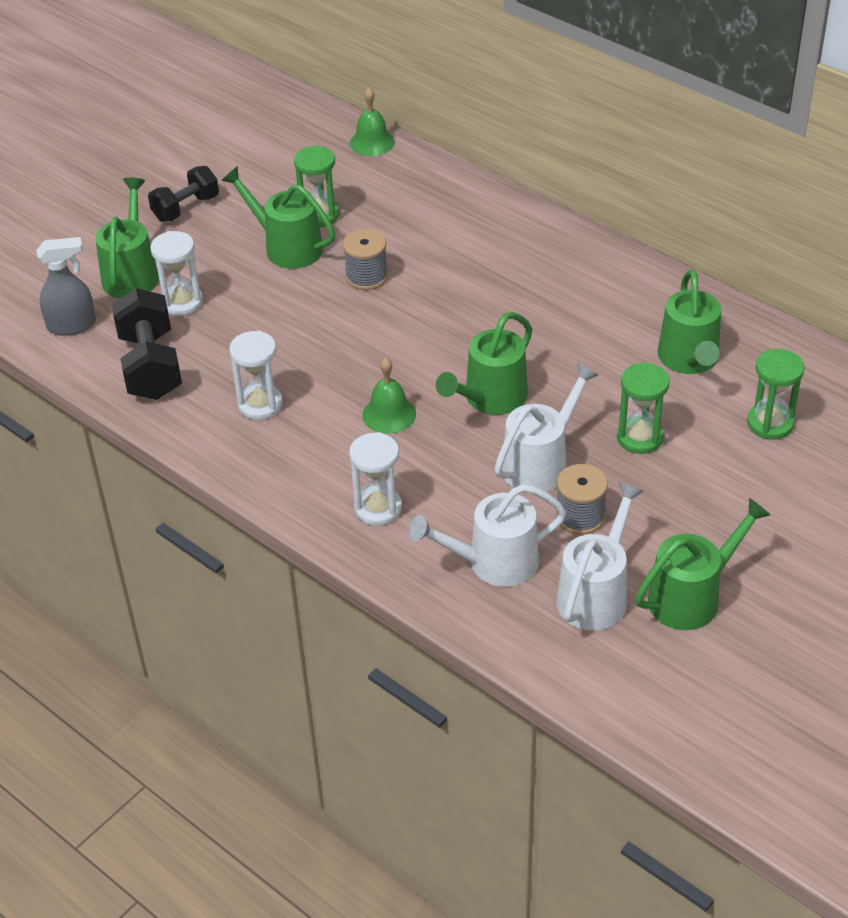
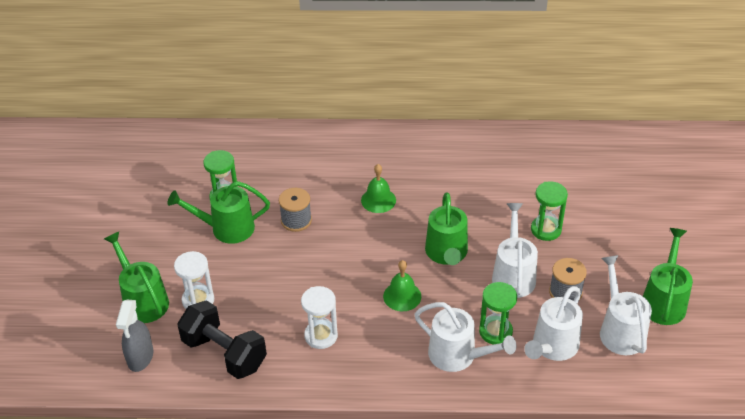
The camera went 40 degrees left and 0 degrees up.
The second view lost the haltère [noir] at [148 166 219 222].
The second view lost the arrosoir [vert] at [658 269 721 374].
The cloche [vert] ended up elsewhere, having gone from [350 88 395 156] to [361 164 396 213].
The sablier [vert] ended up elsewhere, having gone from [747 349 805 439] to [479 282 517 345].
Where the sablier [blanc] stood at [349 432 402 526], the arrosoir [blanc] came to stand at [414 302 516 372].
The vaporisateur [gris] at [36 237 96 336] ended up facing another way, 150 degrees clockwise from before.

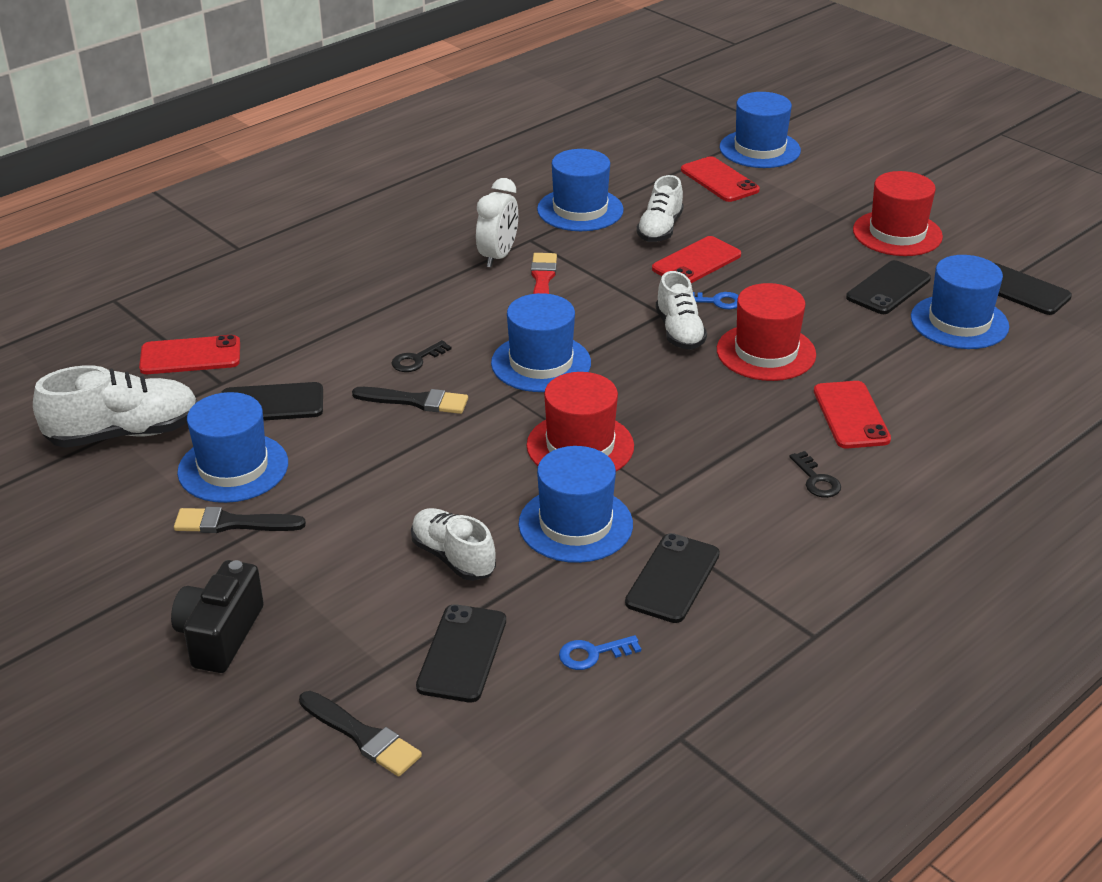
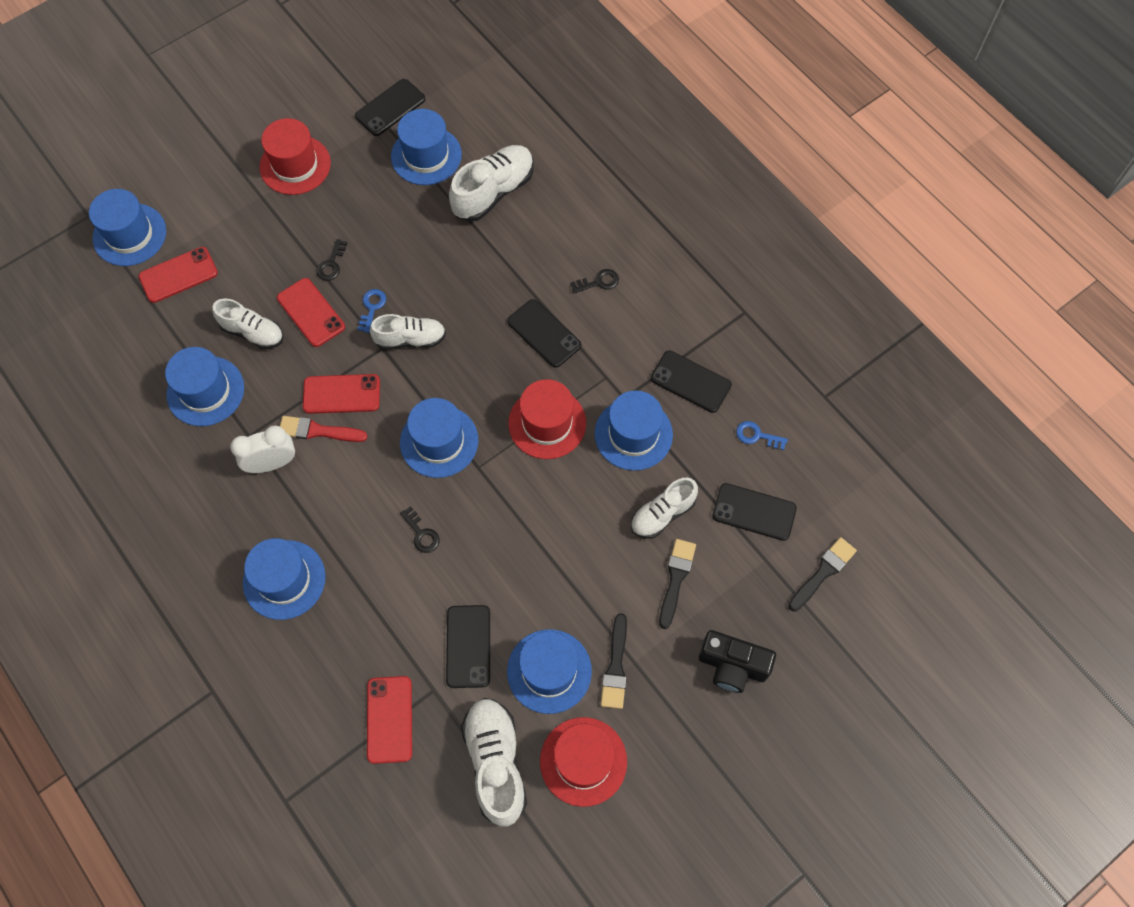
The camera went 85 degrees left and 30 degrees up.
The second view gained the chapeau [bleu] at [243 538 326 620].
The second view gained the clé [noir] at [316 239 347 281].
The second view gained the chaussure [blanc] at [449 145 534 222].
The pinceau [noir] ended up elsewhere, having gone from [352 387 468 414] to [659 539 696 629].
The chapeau [rouge] ended up elsewhere, having gone from [717 283 816 381] to [540 717 627 807].
The téléphone [rouge] ended up elsewhere, having gone from [814 381 891 448] to [303 374 380 414].
The téléphone [noir] ended up elsewhere, having gone from [846 260 931 314] to [507 299 581 368].
The réveil [blanc] at [476 178 518 267] ended up facing another way, 45 degrees counterclockwise from before.
The clé [bleu] at [559 635 641 670] ended up facing another way, 120 degrees clockwise from before.

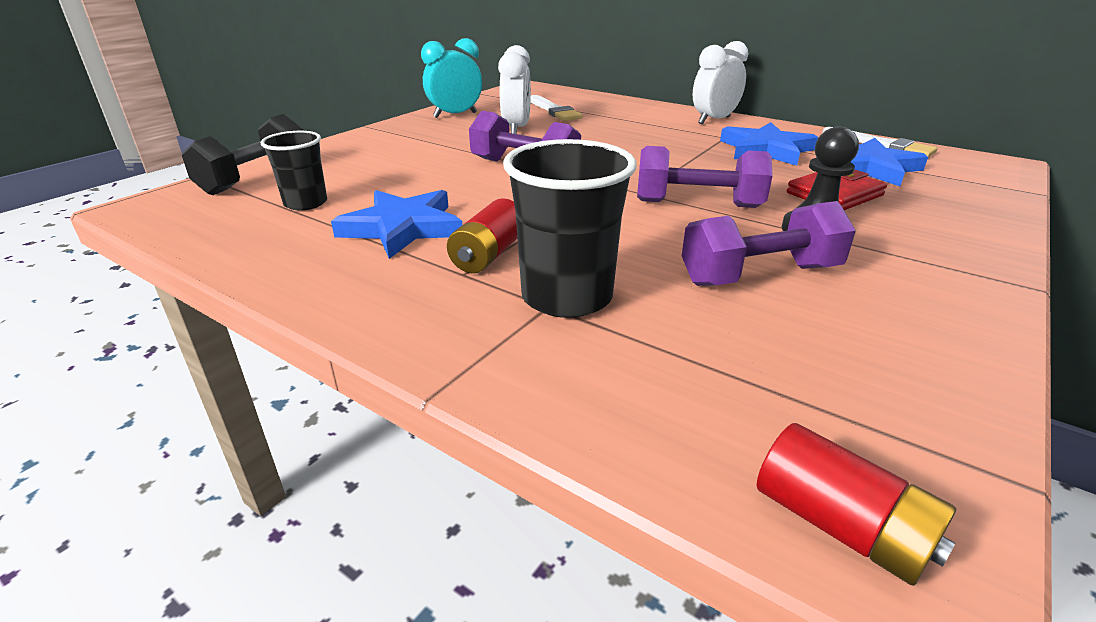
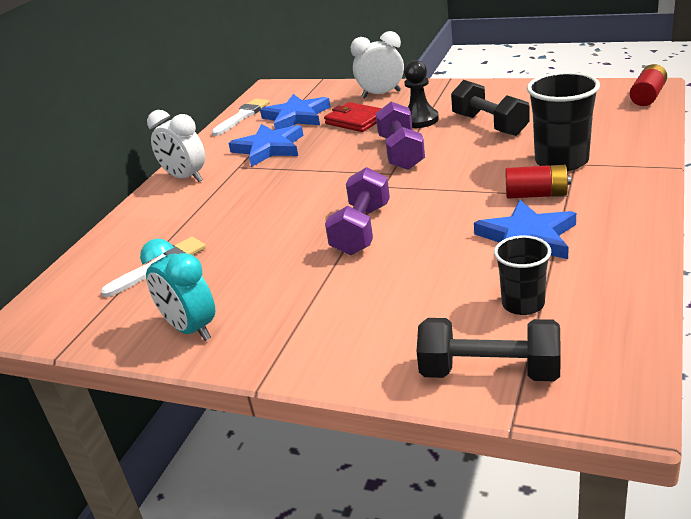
The camera went 100 degrees left and 0 degrees up.
The réveil [blanc] ended up elsewhere, having gone from [498 45 531 134] to [351 31 404 98].
What was the haltère [violet] at [682 201 856 286] turned into the haltère [noir] at [451 80 530 136].

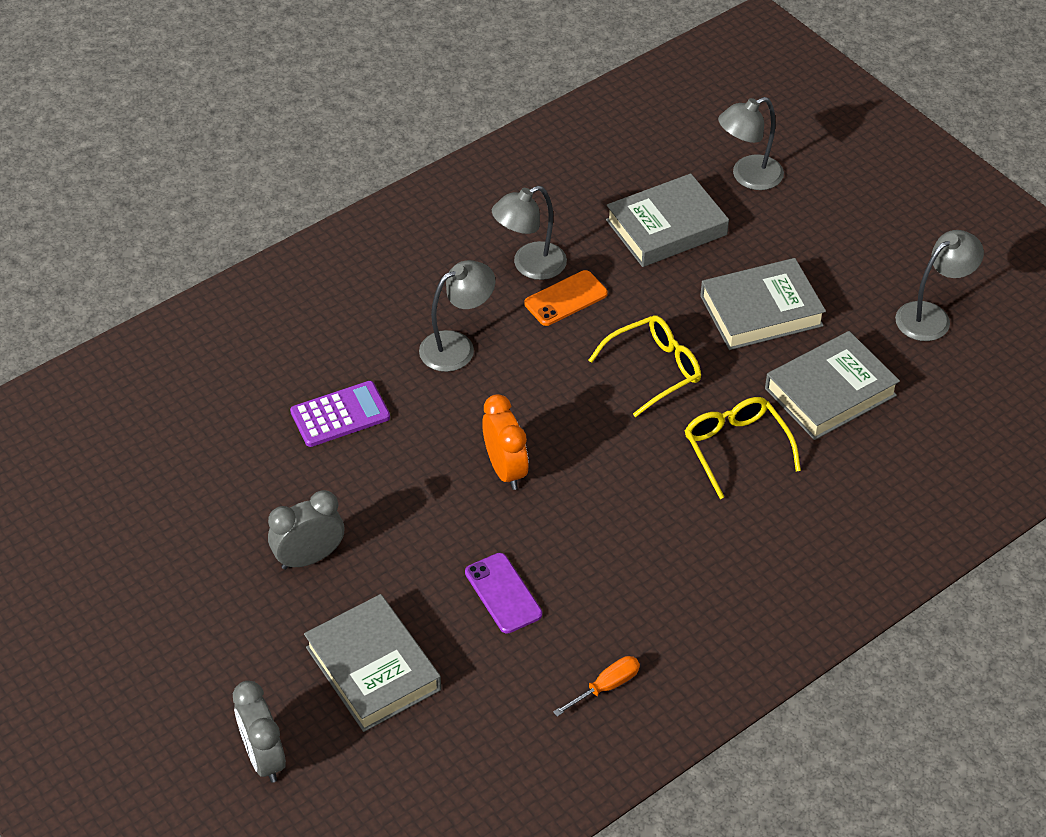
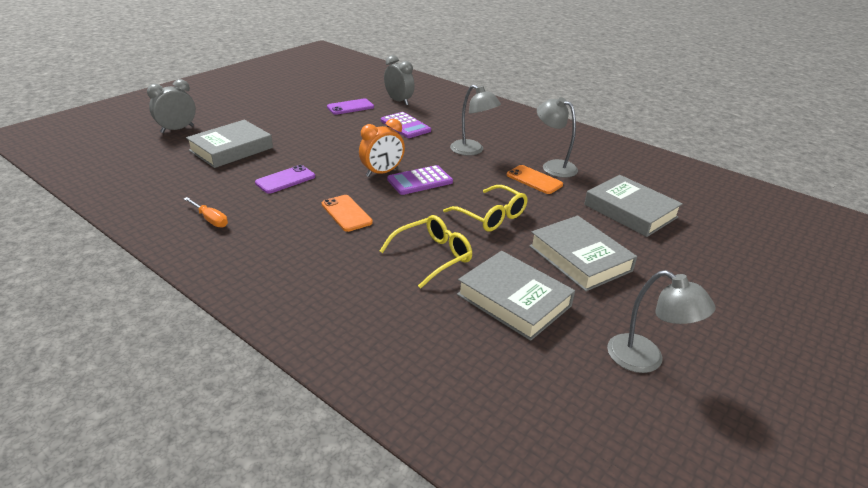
The camera went 75 degrees right and 15 degrees down.
The second view lost the lampe [gris] at [718 97 784 190].
The second view gained the téléphone [orange] at [322 195 373 232].
The second view gained the téléphone [violet] at [327 98 374 115].
The second view gained the calculatrice [violet] at [387 165 453 195].
The réveil [gris] ended up elsewhere, having gone from [268 490 344 570] to [384 55 415 105].

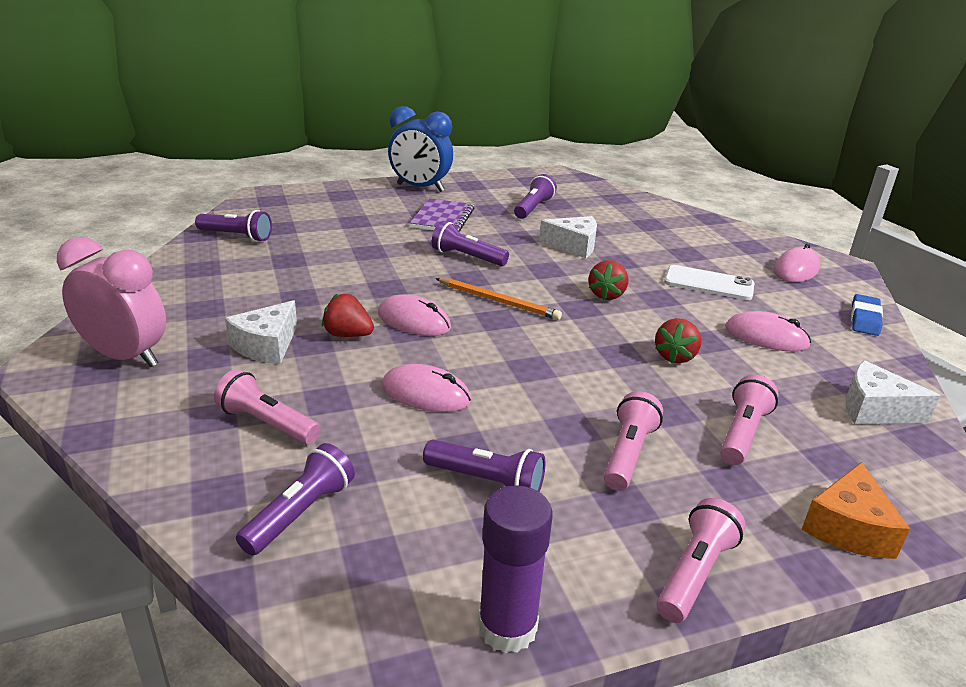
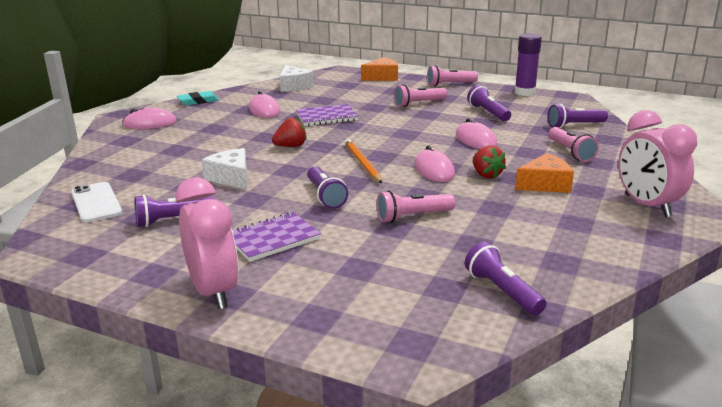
The camera went 135 degrees left and 5 degrees down.
The téléphone [blanc] ended up elsewhere, having gone from [664 265 754 300] to [71 182 122 223].
The lampe de poche [rose] ended up elsewhere, having gone from [720 375 778 465] to [376 190 455 223].
Where the fraise [rouge] stood at [655 318 702 363], the carnet [violet] came to stand at [296 104 358 126].
What was the fromage [blanc] at [225 300 297 364] turned into the fromage [orange] at [515 153 574 193].
What was the réveil [bleu] at [388 106 453 192] turned into the réveil [rose] at [175 177 239 309].
What was the gomme [bleu] at [851 294 883 336] turned into the gomme [turquoise] at [177 91 219 105].

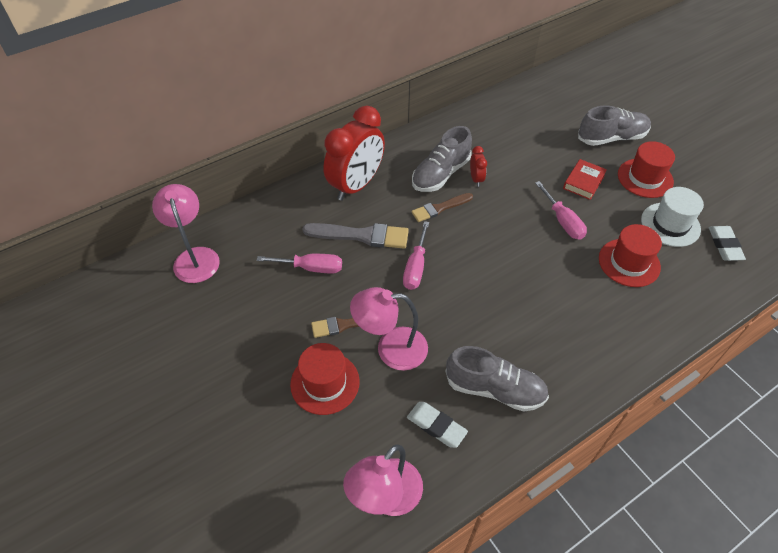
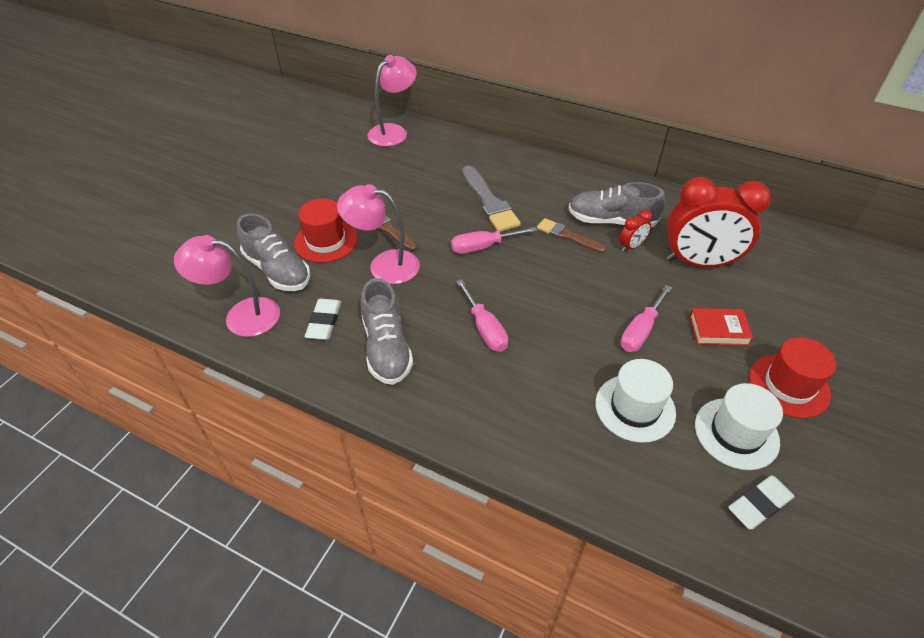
The camera went 60 degrees right and 5 degrees down.
The tournevis [rose] ended up elsewhere, having gone from [257 254 342 274] to [456 279 508 352].
The réveil [rouge] ended up elsewhere, having gone from [323 106 385 201] to [667 177 771 267].
The chaussure [gris] ended up elsewhere, having gone from [578 105 651 146] to [237 213 310 291].
What was the chapeau [rouge] at [599 224 662 287] turned into the chapeau [blanc] at [596 359 676 443].
The lampe [rose] at [350 287 428 371] ended up facing another way, 45 degrees counterclockwise from before.

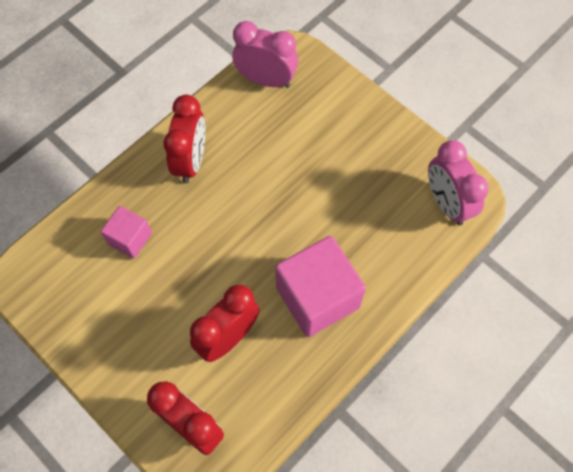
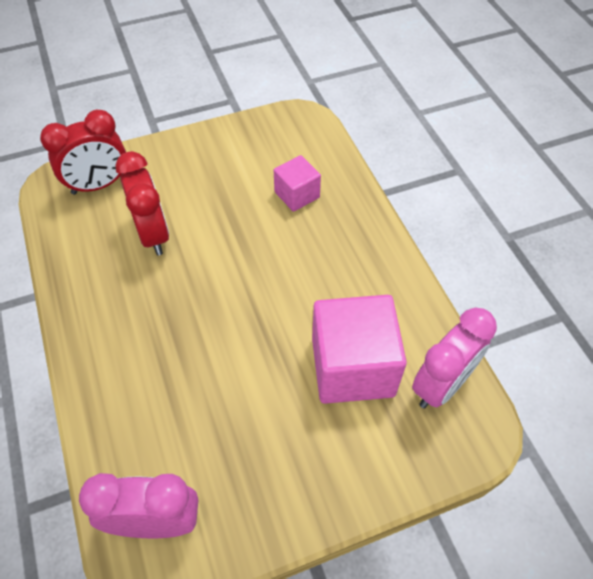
The camera went 115 degrees right and 10 degrees down.
The second view lost the réveil [rouge] at [163 95 205 183].
The cube [rose] ended up elsewhere, having gone from [275 236 366 337] to [312 295 407 404].

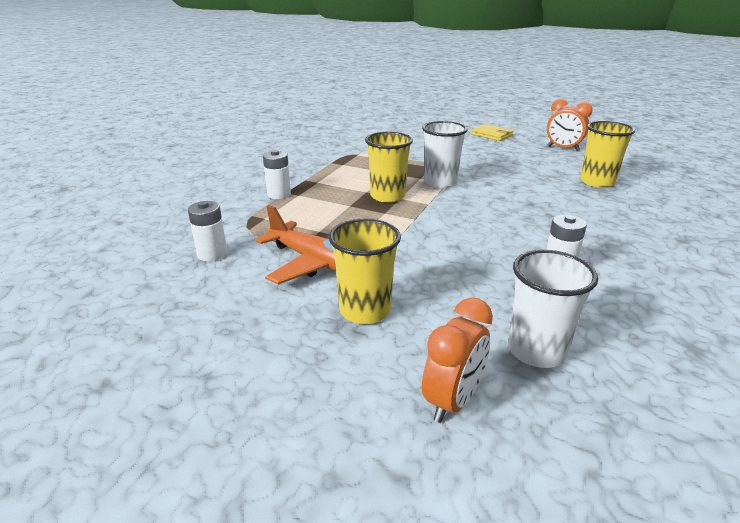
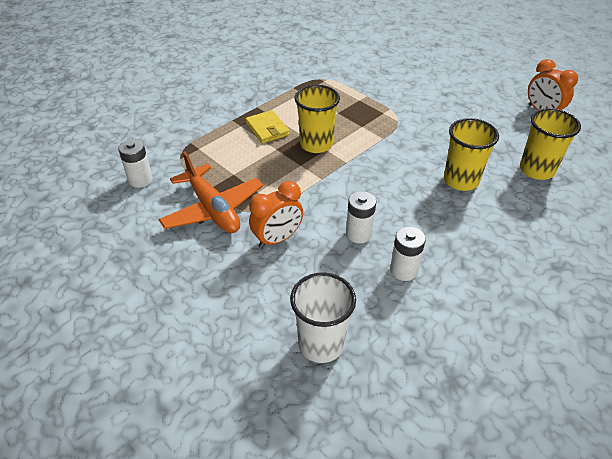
The camera went 20 degrees right and 15 degrees up.
The second view lost the gobelet [blanc] at [422 121 468 188].
The pile [blanc] ended up elsewhere, having gone from [263 150 291 199] to [346 191 376 243].
The gobelet [jaune] ended up elsewhere, having gone from [329 219 401 324] to [444 118 499 191].
The réveil [orange] ended up elsewhere, having gone from [422 297 493 423] to [249 181 303 248].
The portefeuille [jaune] ended up elsewhere, having gone from [472 124 513 141] to [245 110 290 144].

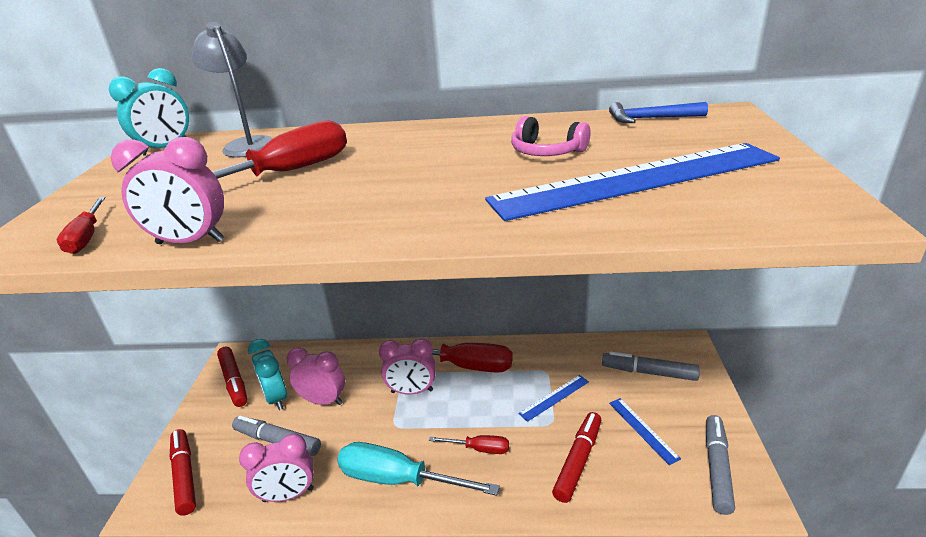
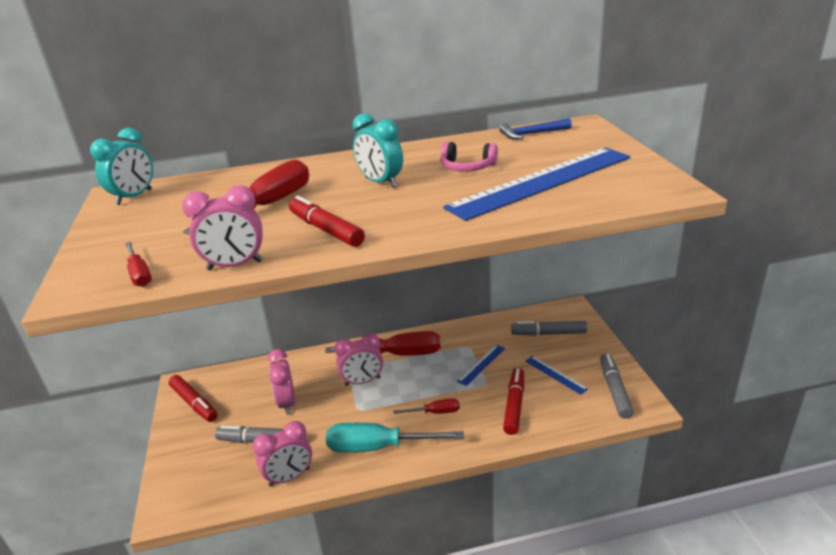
The camera went 15 degrees left and 0 degrees up.
The second view lost the lampe [gris] at [191 22 273 157].
The feutre [rouge] ended up elsewhere, having gone from [170 429 196 516] to [289 196 365 247].
The réveil [turquoise] ended up elsewhere, having gone from [248 339 287 410] to [353 113 403 188].
The réveil [rose] at [287 347 345 405] ended up facing another way, 105 degrees counterclockwise from before.

